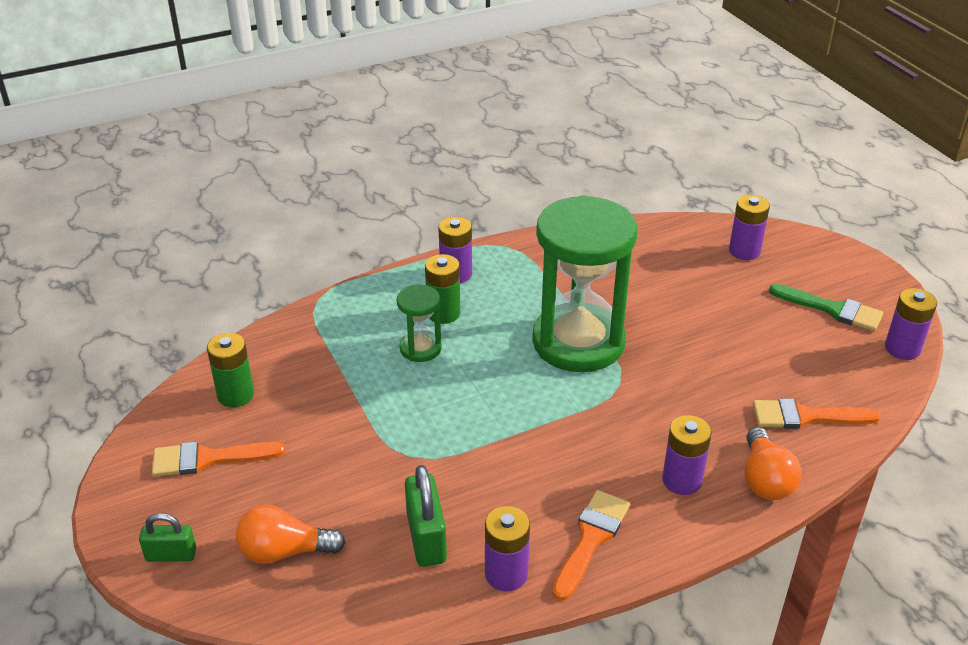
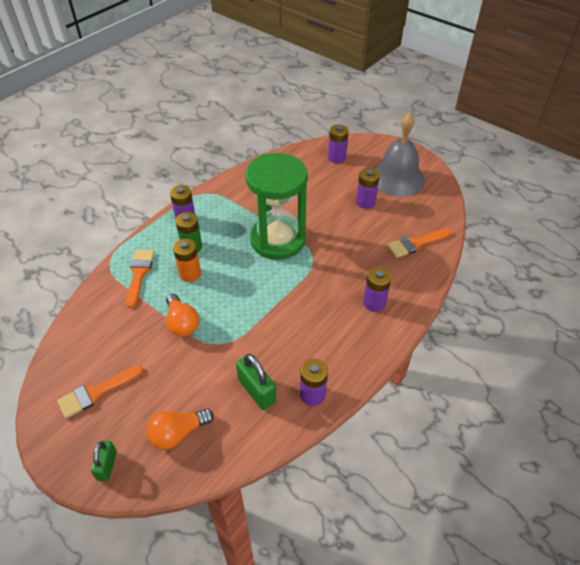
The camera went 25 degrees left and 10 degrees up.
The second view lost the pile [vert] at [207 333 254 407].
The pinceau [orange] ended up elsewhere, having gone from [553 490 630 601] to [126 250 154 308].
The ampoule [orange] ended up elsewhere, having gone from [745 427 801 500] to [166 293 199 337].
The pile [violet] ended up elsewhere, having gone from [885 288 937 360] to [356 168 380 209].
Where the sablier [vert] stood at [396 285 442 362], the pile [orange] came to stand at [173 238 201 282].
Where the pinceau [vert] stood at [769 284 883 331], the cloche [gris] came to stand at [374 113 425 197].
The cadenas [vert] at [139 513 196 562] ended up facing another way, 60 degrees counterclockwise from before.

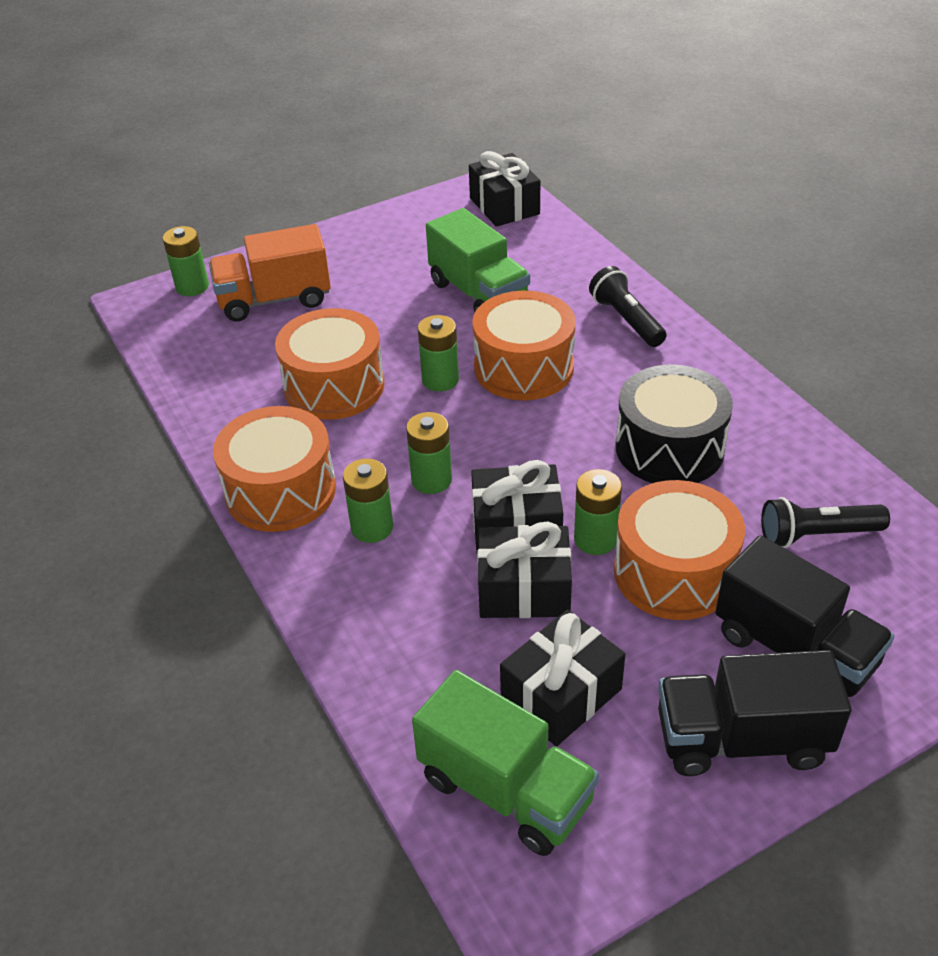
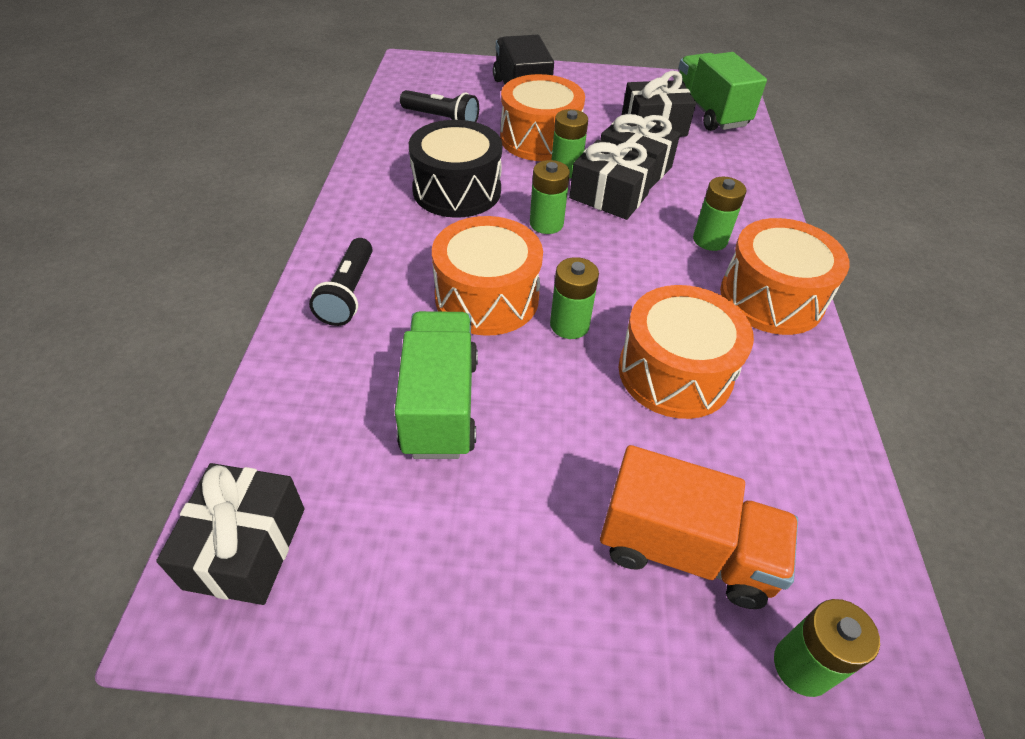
The camera went 150 degrees left and 5 degrees up.
The second view lost the camion [noir] at [658 650 852 776].
The pile [vert] ended up elsewhere, having gone from [406 412 452 494] to [530 160 570 234].

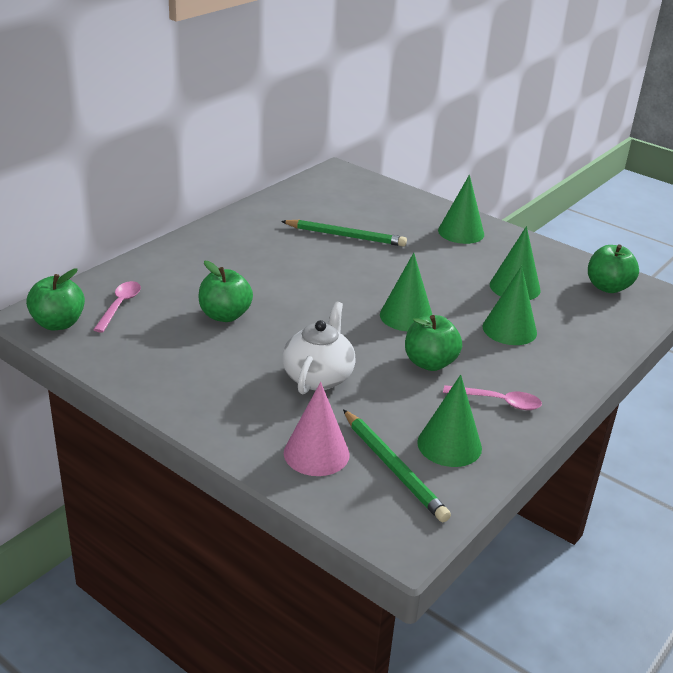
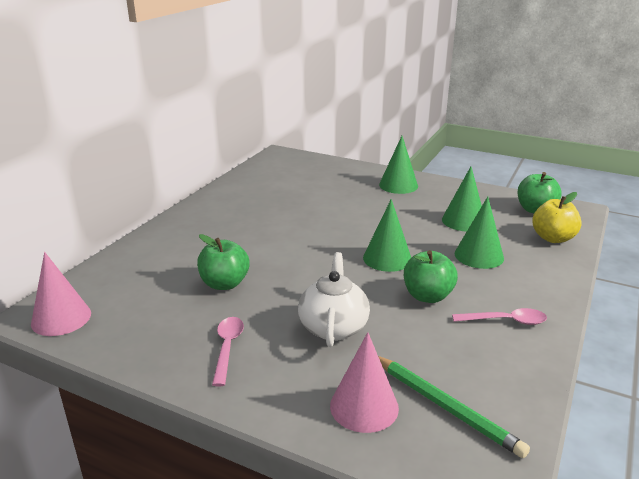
The camera went 10 degrees left and 5 degrees down.
The second view lost the crayon [vert] at [281 220 407 247].
The second view lost the cône [vert] at [417 375 482 467].
The second view gained the pomme [jaune] at [532 192 582 243].
The cuillère [rose] ended up elsewhere, having gone from [93 281 141 333] to [212 317 244 386].
Where the pomme [vert] stood at [26 269 85 330], the cône [rose] came to stand at [31 252 91 336].

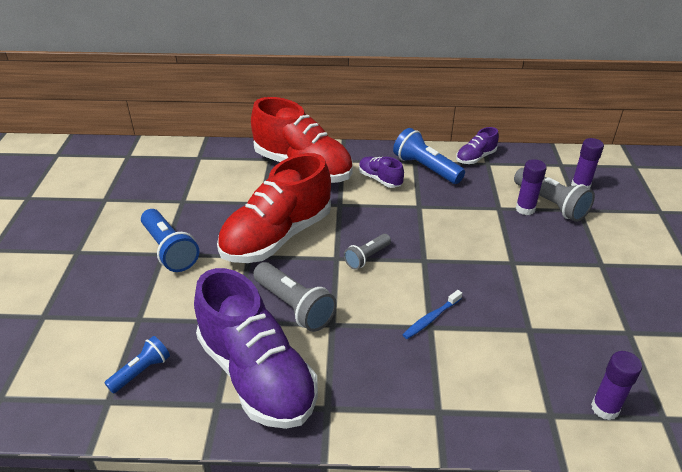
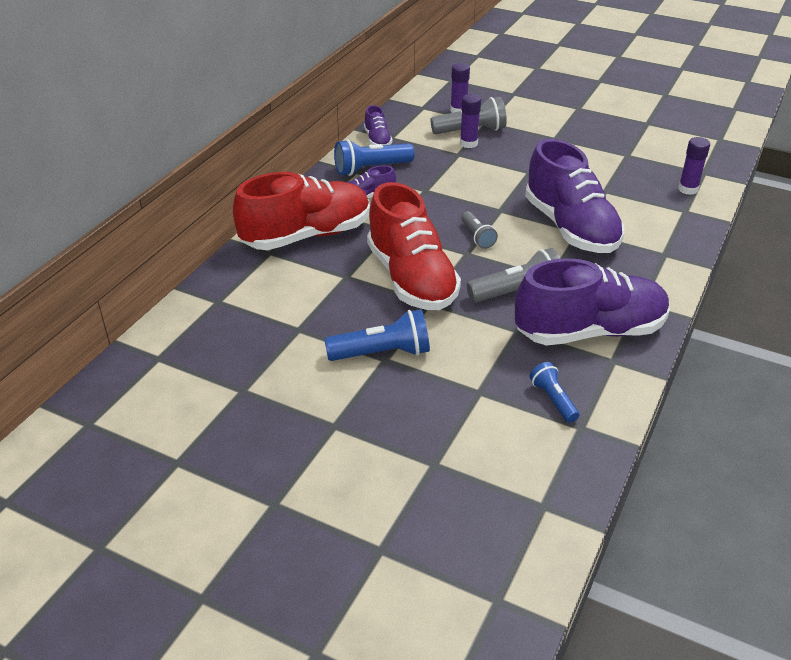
The camera went 65 degrees left and 0 degrees up.
Where the brosse à dents [bleu] stood at [402 290 462 339], the chaussure [violet] came to stand at [525 139 624 253].

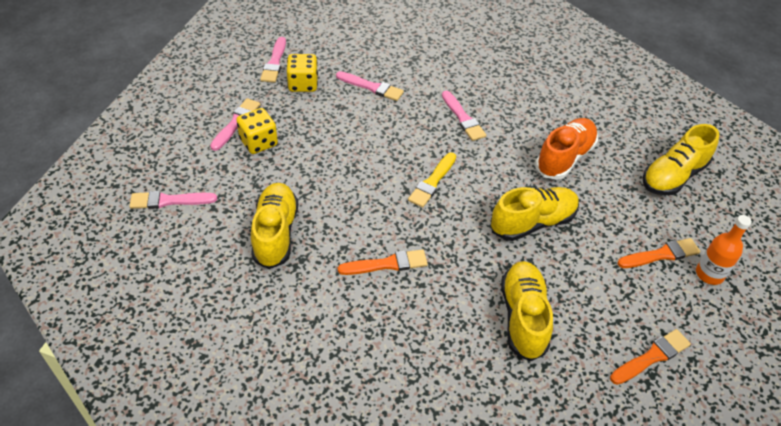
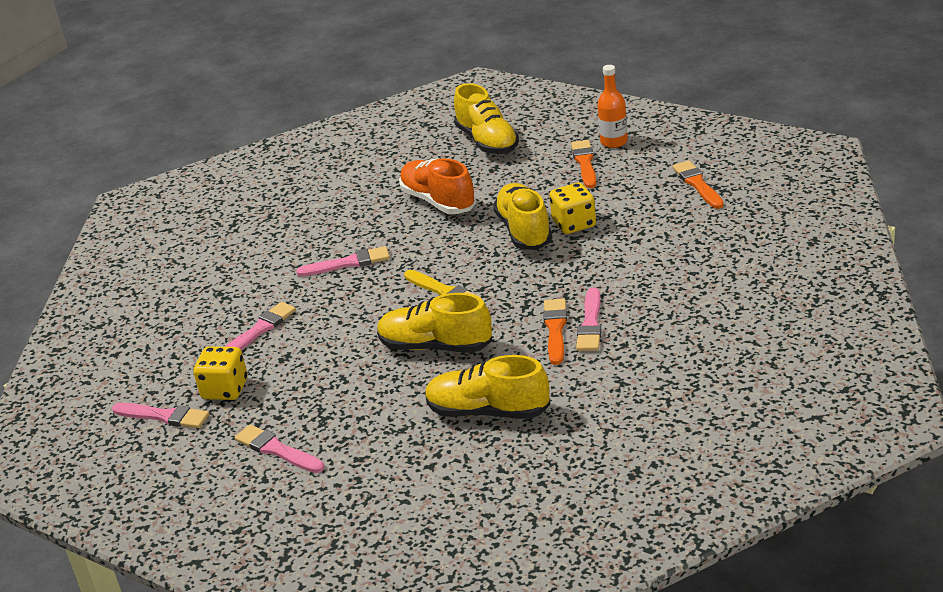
The camera went 70 degrees left and 15 degrees down.
The pinceau [rose] ended up elsewhere, having gone from [130 191 217 209] to [576 288 602 351].
The dé [jaune] ended up elsewhere, having gone from [236 108 278 154] to [549 183 596 234].
The chaussure [jaune] ended up elsewhere, having gone from [501 261 553 361] to [377 293 493 353].

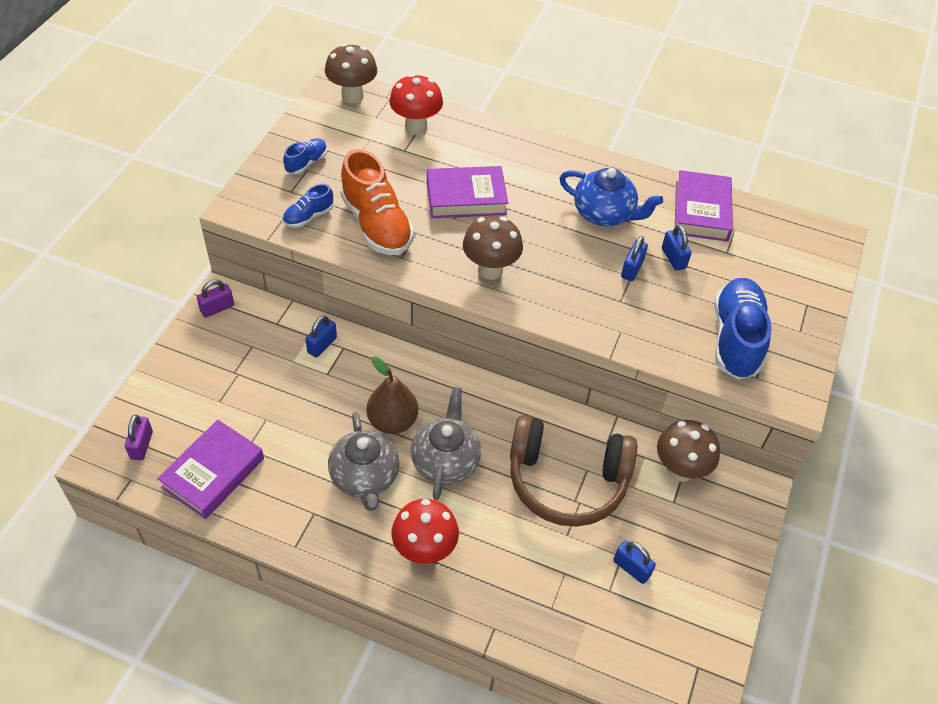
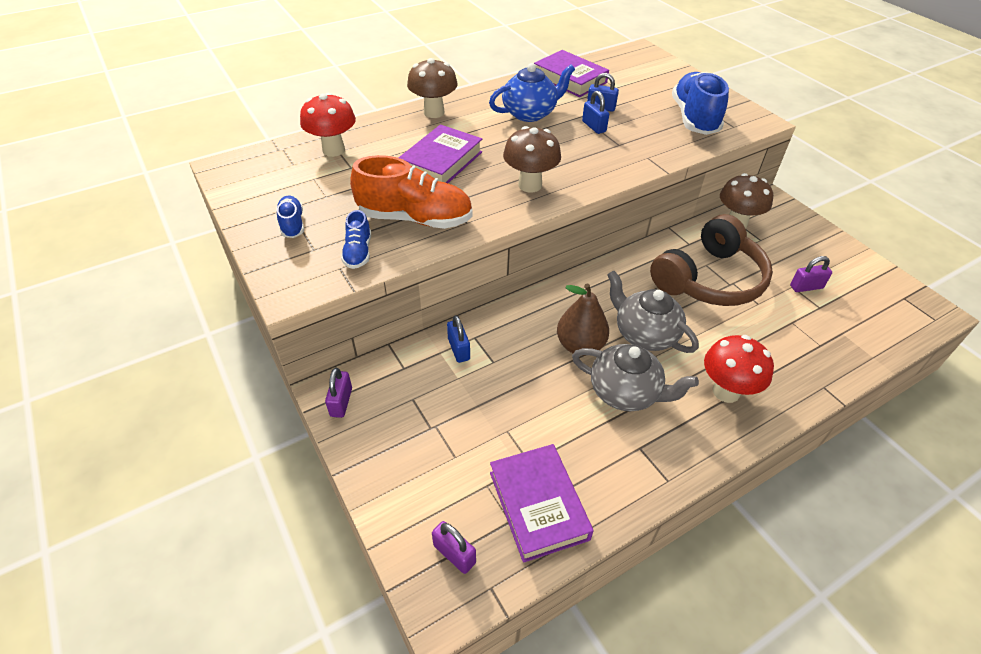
The camera went 50 degrees left and 5 degrees down.
The champignon [marron] ended up elsewhere, having gone from [325 43 377 103] to [407 58 458 118].
What was the cadenas [bleu] at [613 541 656 584] turned into the cadenas [violet] at [790 256 832 292].
The chaussure [bleu] at [714 278 772 379] ended up facing another way, 45 degrees clockwise from before.

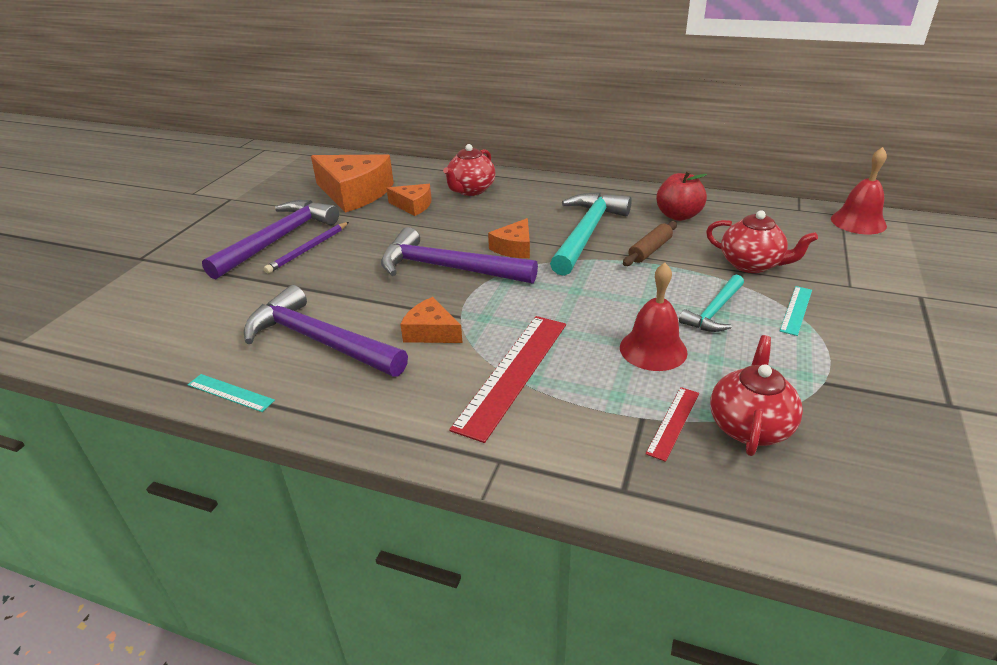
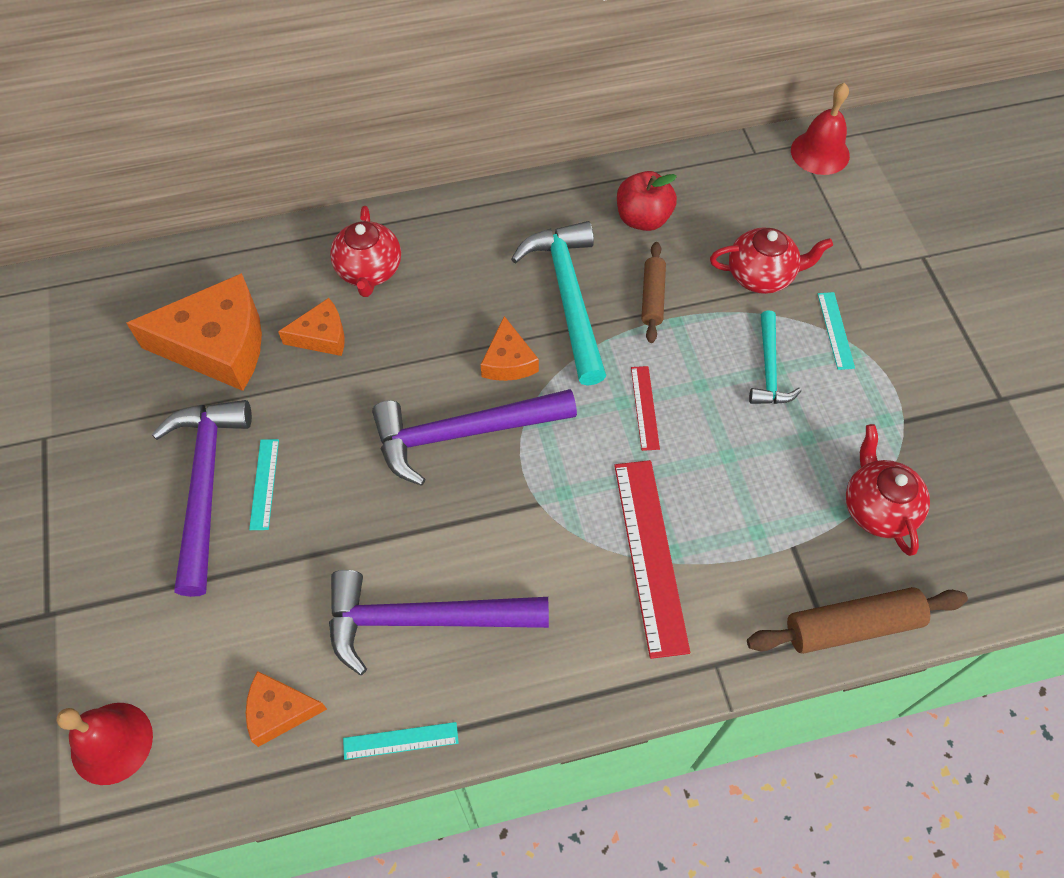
The camera went 35 degrees left and 25 degrees up.
The second view gained the rouleau à pâtisserie [marron] at [747 587 968 654].
The fromage [orange] ended up elsewhere, having gone from [400 297 463 343] to [246 671 327 747].
The cloche [rouge] ended up elsewhere, having gone from [620 263 688 371] to [57 703 153 785].
The règle [rouge] ended up elsewhere, having gone from [645 387 699 462] to [631 366 660 451].
Where the crayon [violet] stood at [264 222 349 273], the règle [turquoise] came to stand at [249 439 279 530].

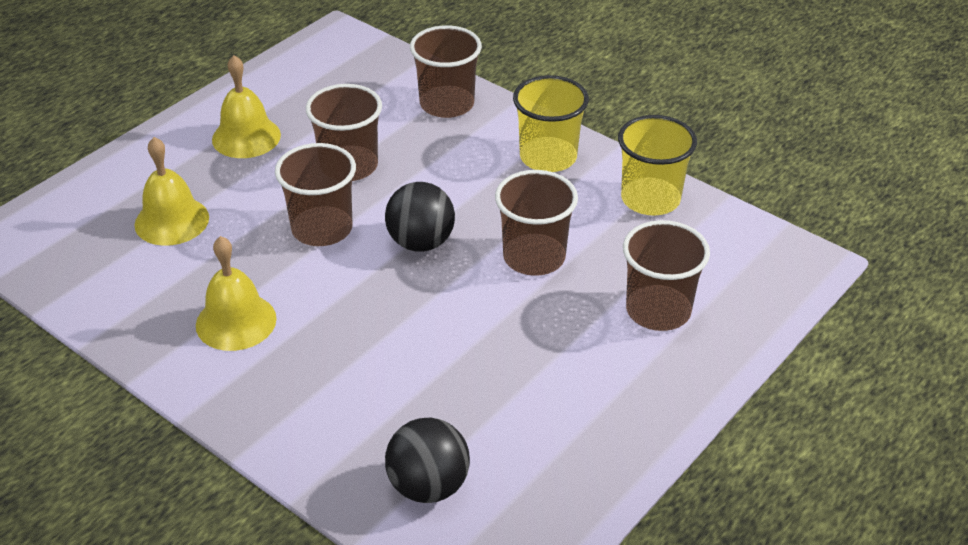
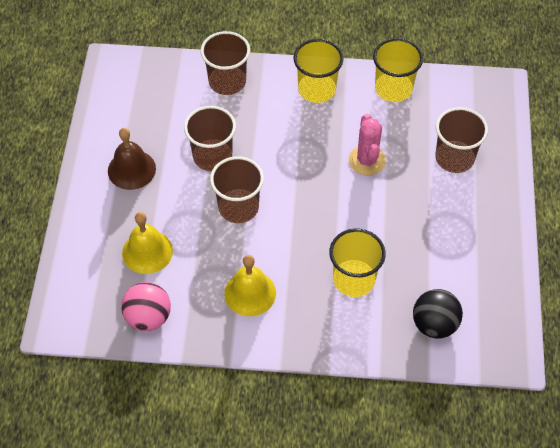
The camera went 35 degrees left and 15 degrees up.
The second view lost the balle [noir] at [385 182 455 252].
The second view gained the balle [rose] at [121 282 171 331].
The second view gained the gobelet [jaune] at [329 228 386 297].
Where the gobelet [marron] stood at [495 170 578 276], the cactus [rose] came to stand at [349 114 386 175].
What was the cloche [jaune] at [212 55 281 158] turned into the cloche [marron] at [108 128 156 190].

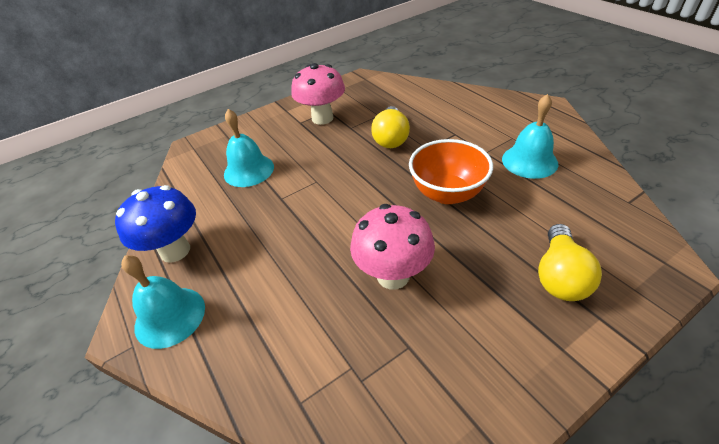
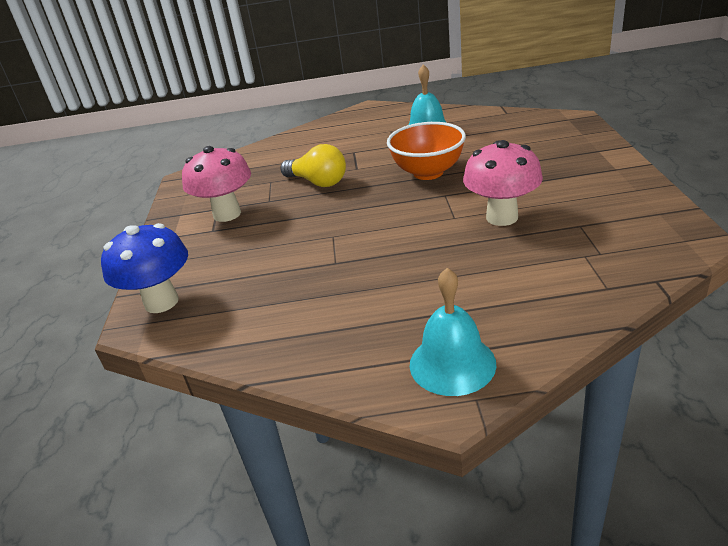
The camera went 60 degrees left and 10 degrees down.
The second view lost the cloche [turquoise] at [224 109 274 187].
The second view lost the ampoule [jaune] at [538 224 602 301].
The champignon [bleu] ended up elsewhere, having gone from [115 185 196 263] to [101 223 188 313].

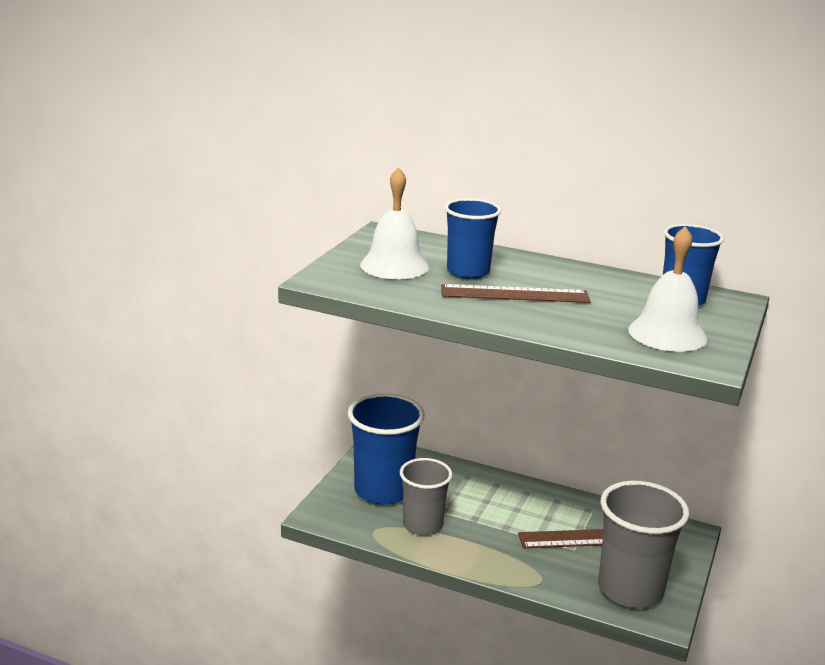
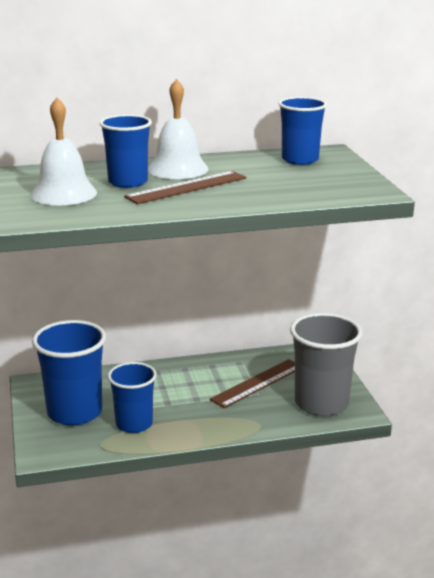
The camera went 35 degrees left and 0 degrees up.
The cloche [blanc] ended up elsewhere, having gone from [628 226 707 352] to [148 79 208 179].
What was the gobelet [gris] at [400 458 452 535] turned into the gobelet [bleu] at [108 362 157 433].

